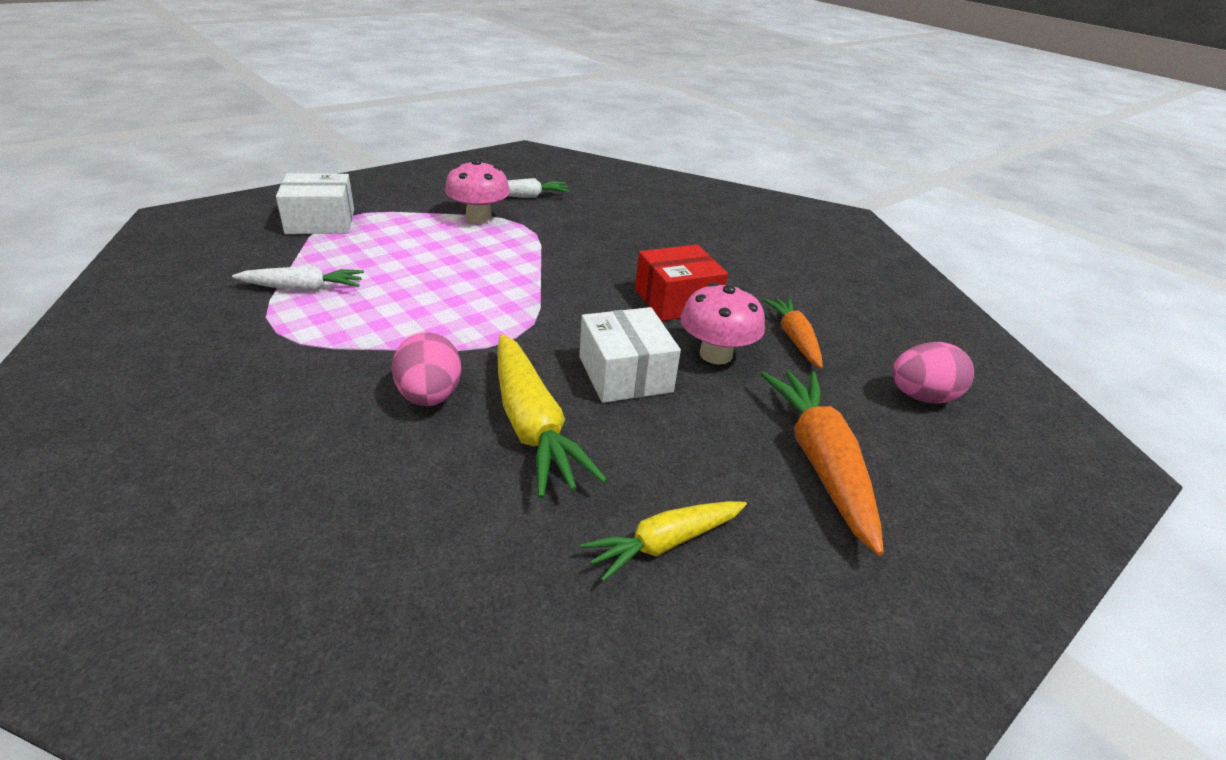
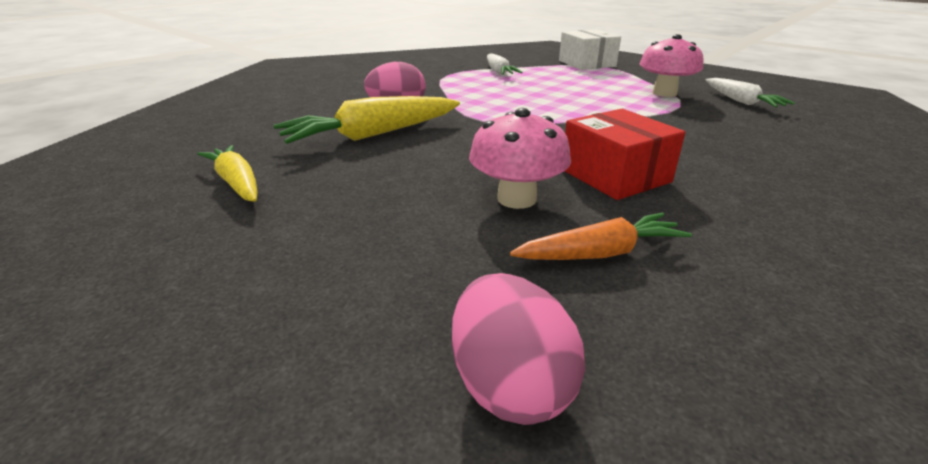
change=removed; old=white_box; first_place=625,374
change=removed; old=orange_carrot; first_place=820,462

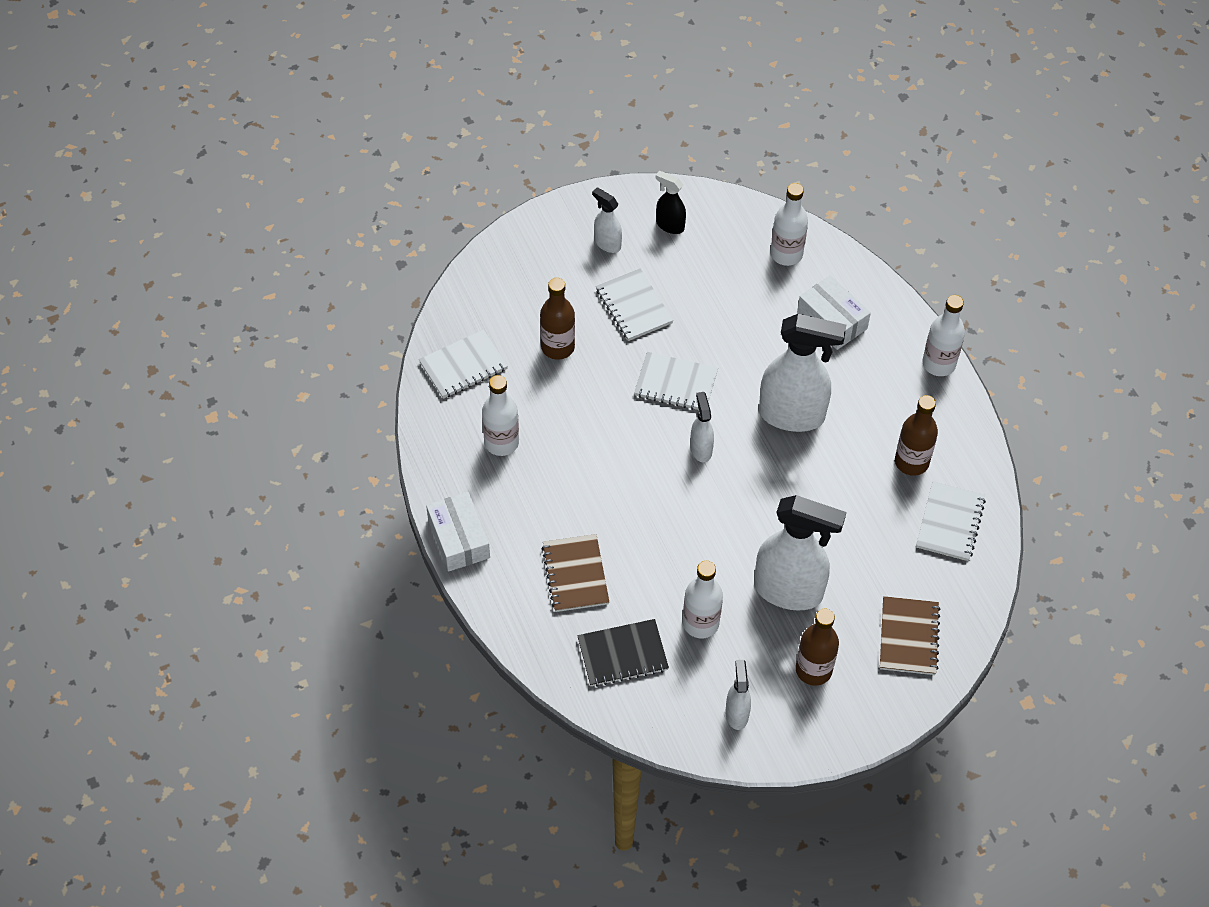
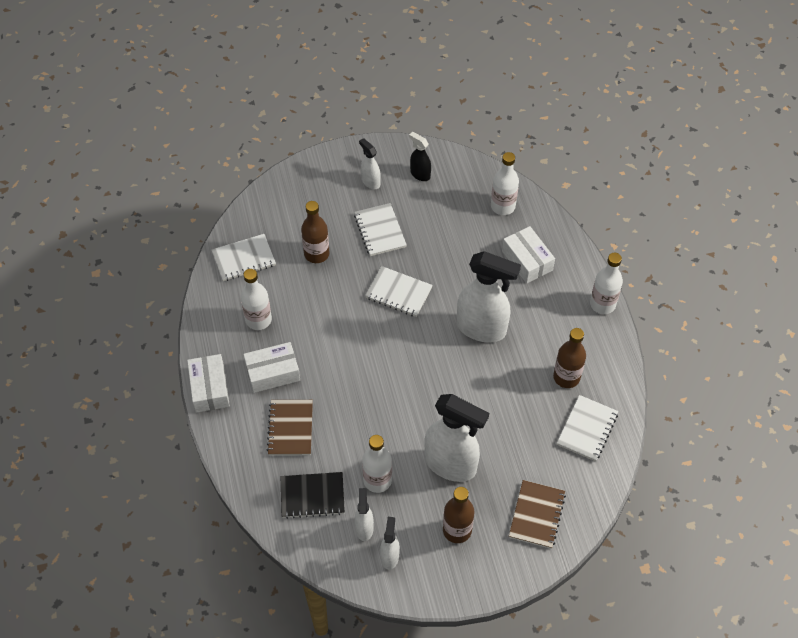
change=added; new=white_box; second_place=272,372
change=moved; old=white_spray_bottle; first_place=701,449; second_place=364,528

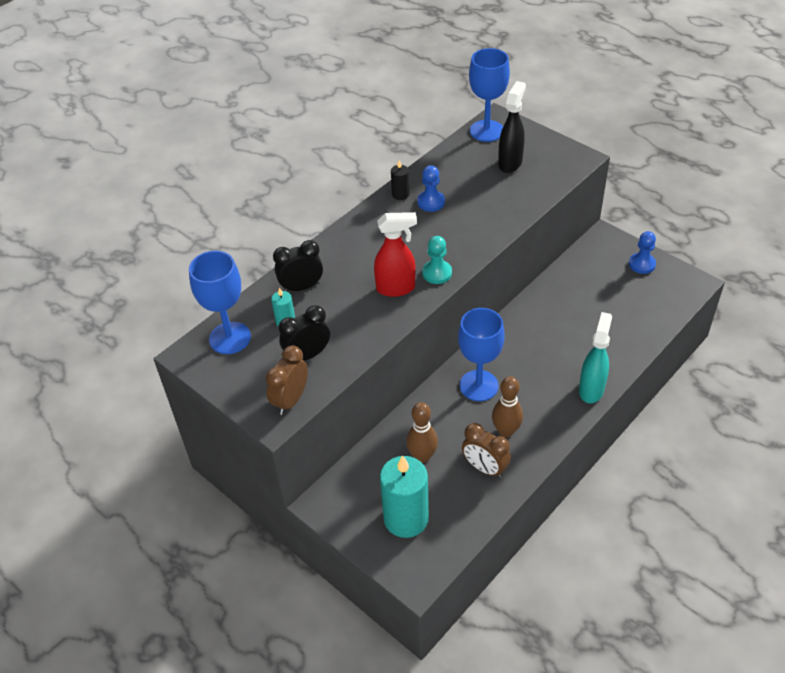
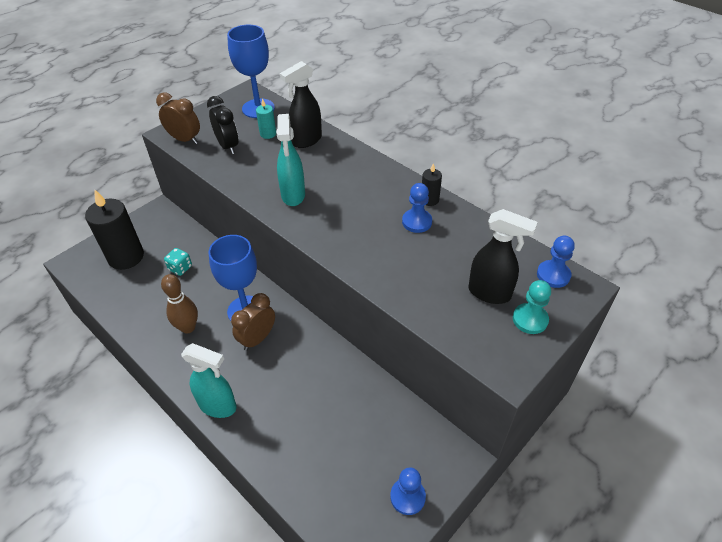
change=recoloured; old=turquoise_candle; new=black_candle; first_place=406,518; second_place=126,257
change=replaced; old=brown_bowling_pin; new=turquoise_dice; first_place=422,456; second_place=180,268
change=moved; old=brown_clock; first_place=485,468; second_place=257,339
change=recoloured; old=red_spray_bottle; new=turquoise_spray_bottle; first_place=396,288; second_place=293,195
change=replaced; old=black_clock; new=black_spray_bottle; first_place=301,287; second_place=306,141
change=moved; old=turquoise_pawn; first_place=437,273; second_place=530,319
change=replaced; old=blue_goblet; new=blue_pawn; first_place=486,131; second_place=553,275

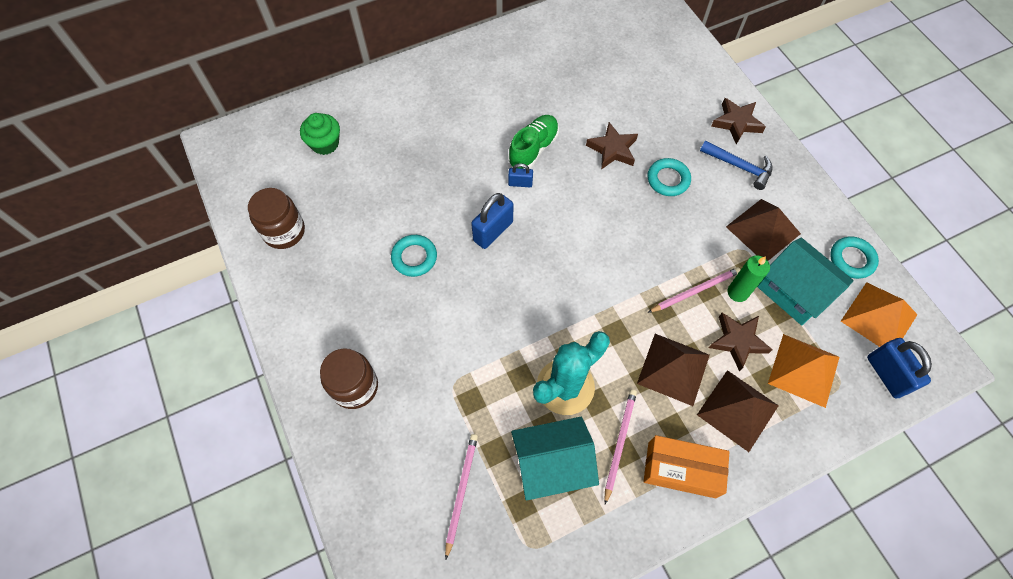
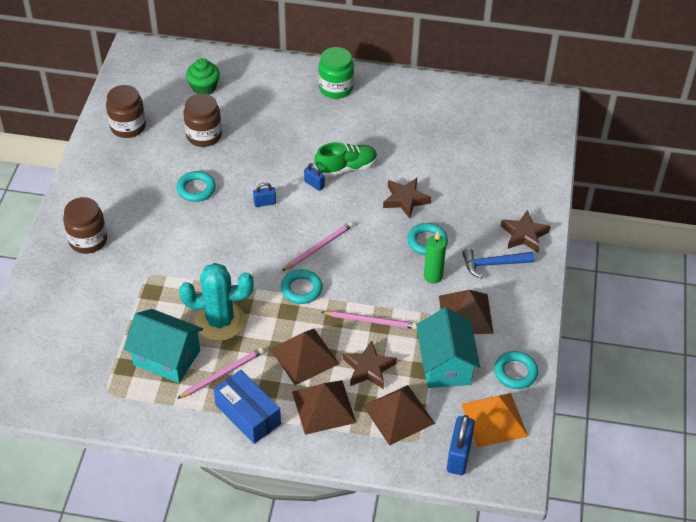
change=added; new=brown_jar; second_place=204,135
change=recoloured; old=orange_box; new=blue_box; first_place=681,470; second_place=248,414
change=resized; old=blue_padlock; first_place=493,231; second_place=264,203; factor=0.55
change=added; new=turquoise_ring; second_place=301,289
change=moved; old=pink_pencil; first_place=461,492; second_place=319,247
change=added; new=green_jar; second_place=336,88
change=recoloured; old=orange_pyramid; new=brown_pyramid; first_place=803,370; second_place=398,414
change=moved; old=green_candle; first_place=737,292; second_place=433,276
change=turned; old=blue_hammer; first_place=739,166; second_place=493,264; degrees=105

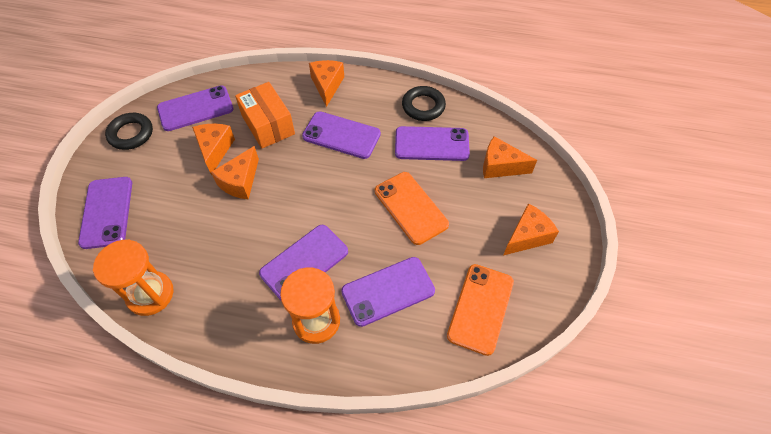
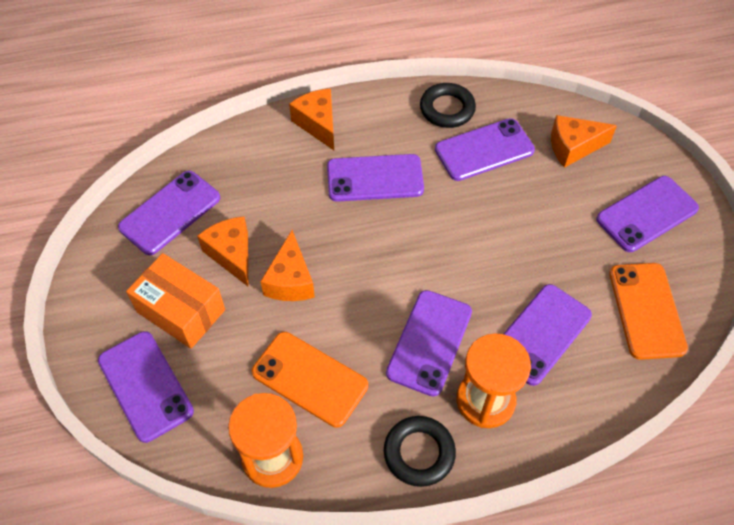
change=moved; old=orange_box; first_place=268,125; second_place=181,311
change=moved; old=orange_phone; first_place=410,208; second_place=309,379
change=moved; old=black_ring; first_place=131,134; second_place=419,453
change=replaced; old=orange_cheese; new=purple_phone; first_place=527,236; second_place=646,214

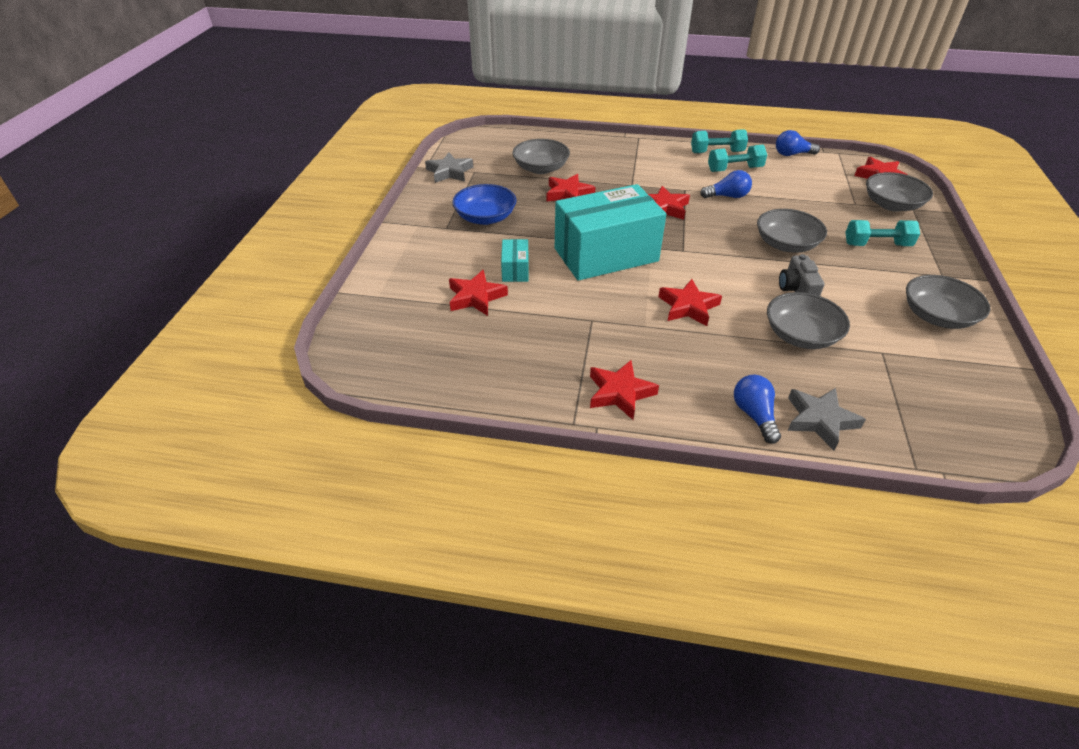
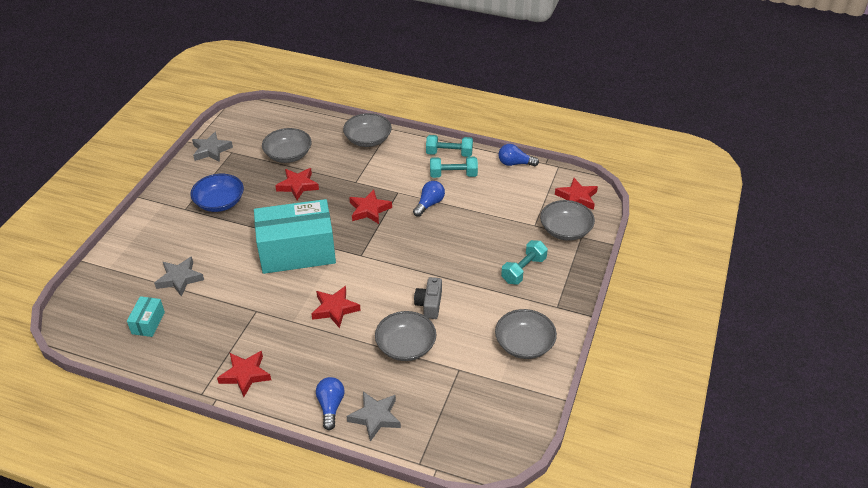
change=moved; old=turquoise_box; first_place=515,270; second_place=148,323
change=recoloured; old=red_star; new=grey_star; first_place=476,297; second_place=180,279
change=moved; old=grey_bowl; first_place=786,244; second_place=368,139
change=turned; old=blue_light_bulb; first_place=727,196; second_place=429,204; degrees=-60
change=turned; old=turquoise_dumbbell; first_place=876,245; second_place=523,270; degrees=-60

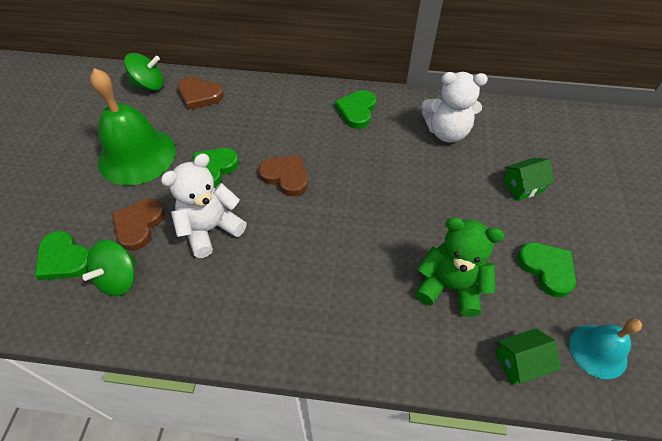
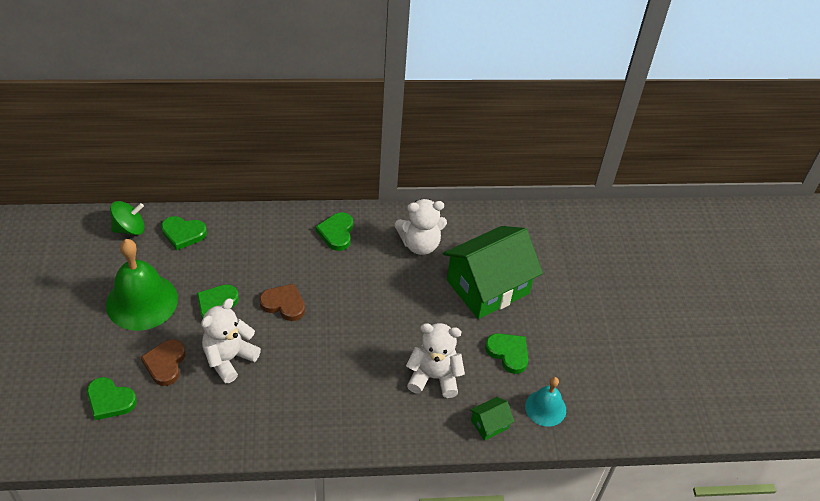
change=recoloured; old=brown_heart; new=green_heart; first_place=199,95; second_place=183,234
change=recoloured; old=green_teddy_bear; new=white_teddy_bear; first_place=450,286; second_place=434,377
change=resized; old=green_house; first_place=522,186; second_place=487,287; factor=2.42
change=removed; old=green_spinning_top; first_place=119,278

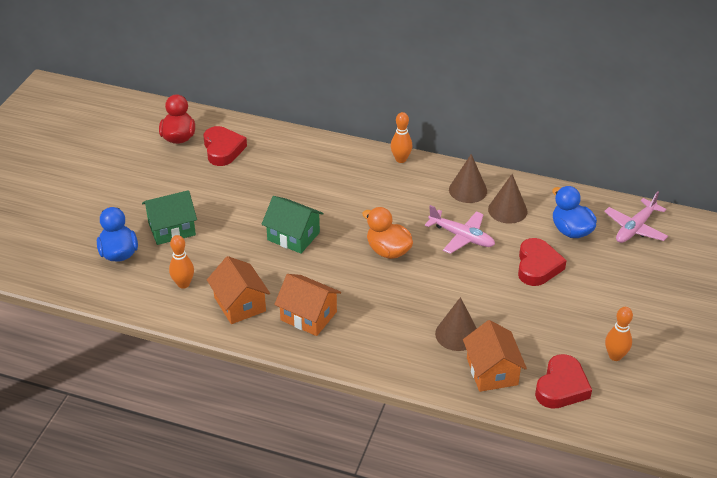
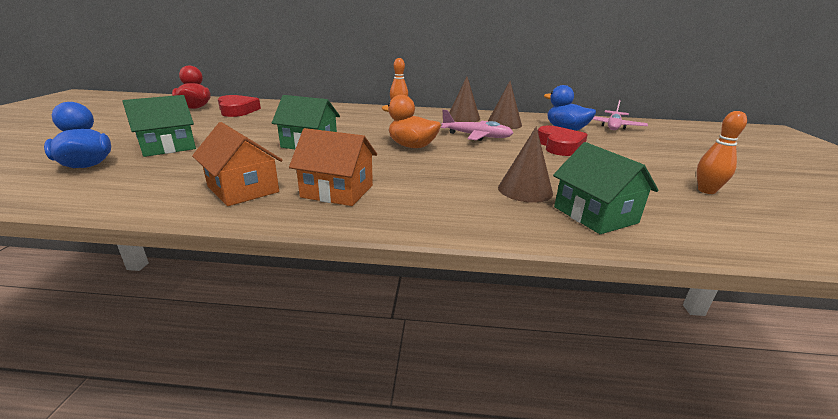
change=recoloured; old=orange_house; new=green_house; first_place=492,371; second_place=595,215
change=removed; old=orange_bowling_pin; first_place=183,284
change=removed; old=red_heart; first_place=561,387

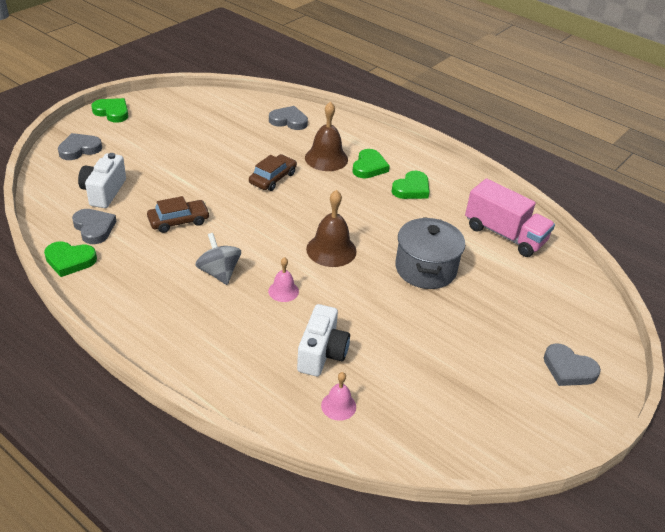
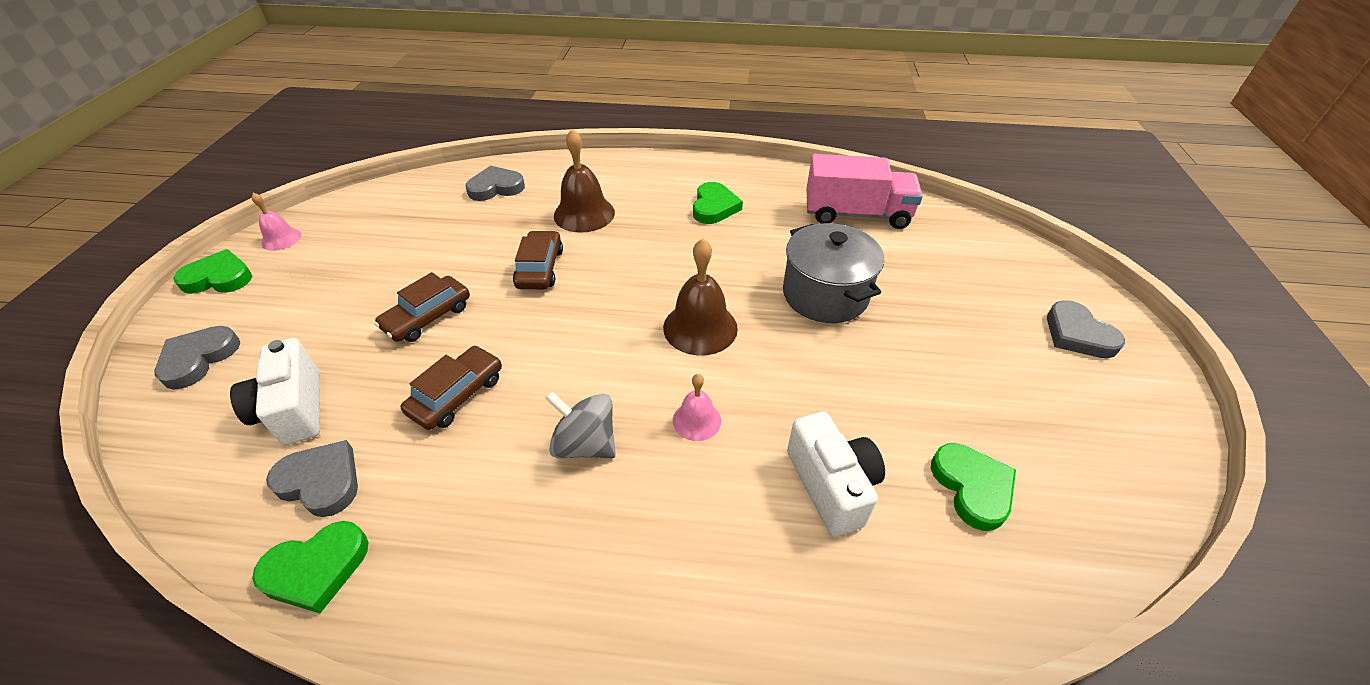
change=moved; old=pink_bell; first_place=338,406; second_place=281,239
change=added; new=brown_car; second_place=427,317
change=moved; old=green_heart; first_place=369,167; second_place=972,487
change=turned; old=grey_heart; first_place=568,369; second_place=1077,334; degrees=60

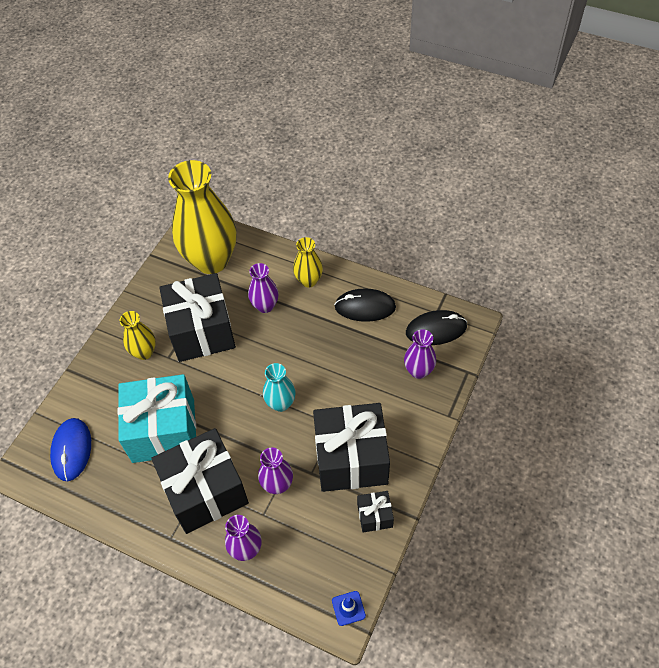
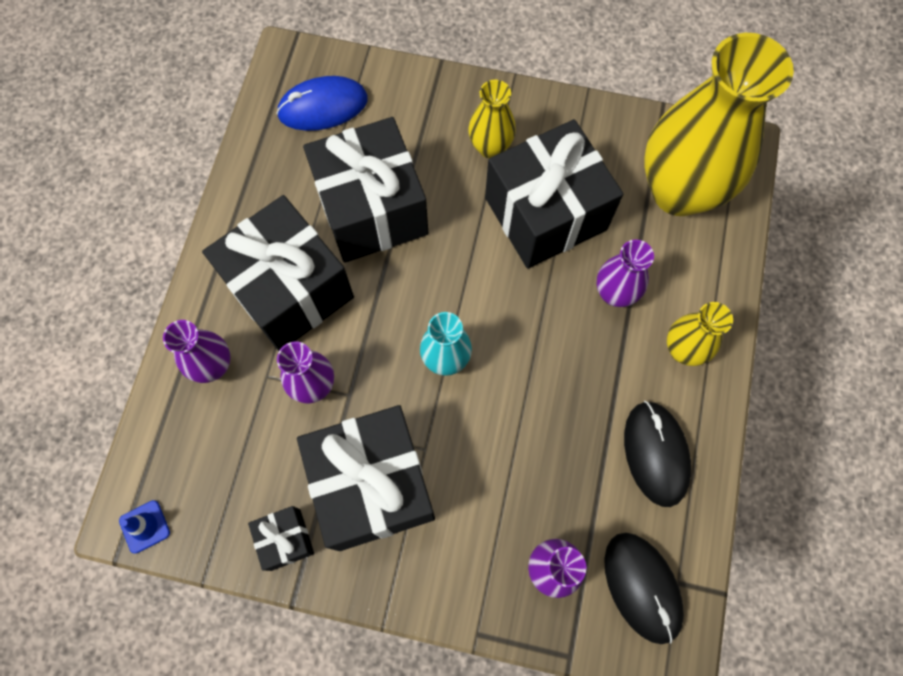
change=recoloured; old=turquoise_gift; new=black_gift; first_place=163,430; second_place=372,209

